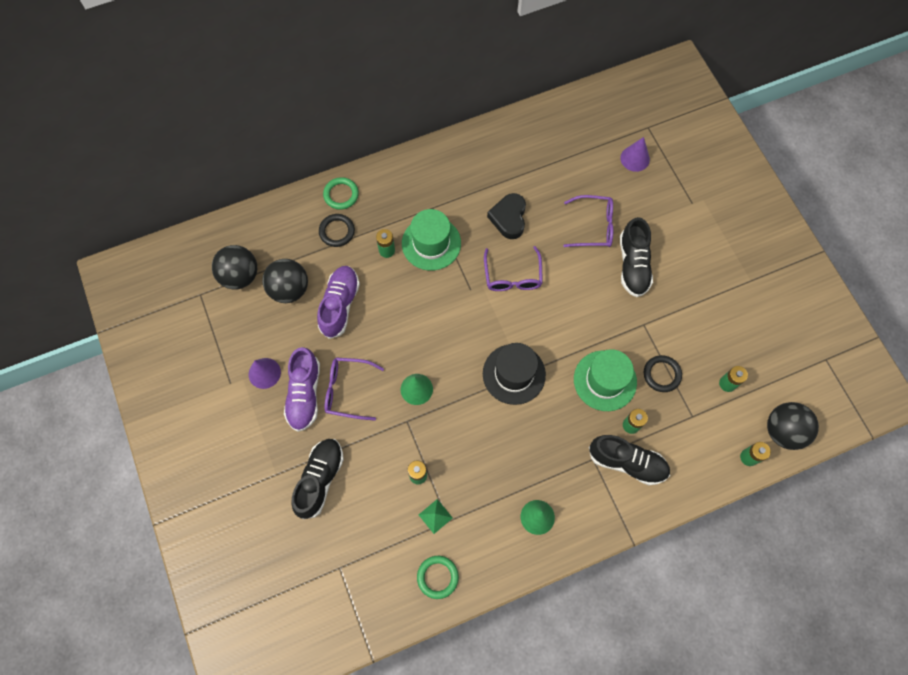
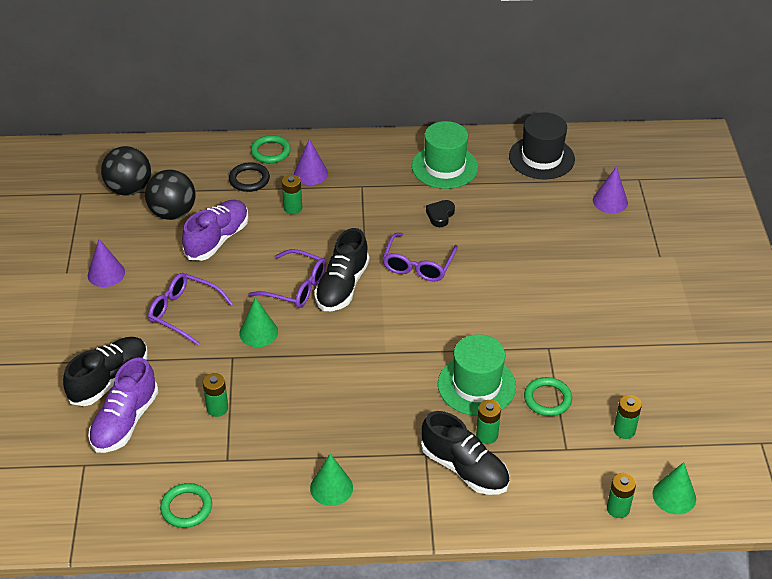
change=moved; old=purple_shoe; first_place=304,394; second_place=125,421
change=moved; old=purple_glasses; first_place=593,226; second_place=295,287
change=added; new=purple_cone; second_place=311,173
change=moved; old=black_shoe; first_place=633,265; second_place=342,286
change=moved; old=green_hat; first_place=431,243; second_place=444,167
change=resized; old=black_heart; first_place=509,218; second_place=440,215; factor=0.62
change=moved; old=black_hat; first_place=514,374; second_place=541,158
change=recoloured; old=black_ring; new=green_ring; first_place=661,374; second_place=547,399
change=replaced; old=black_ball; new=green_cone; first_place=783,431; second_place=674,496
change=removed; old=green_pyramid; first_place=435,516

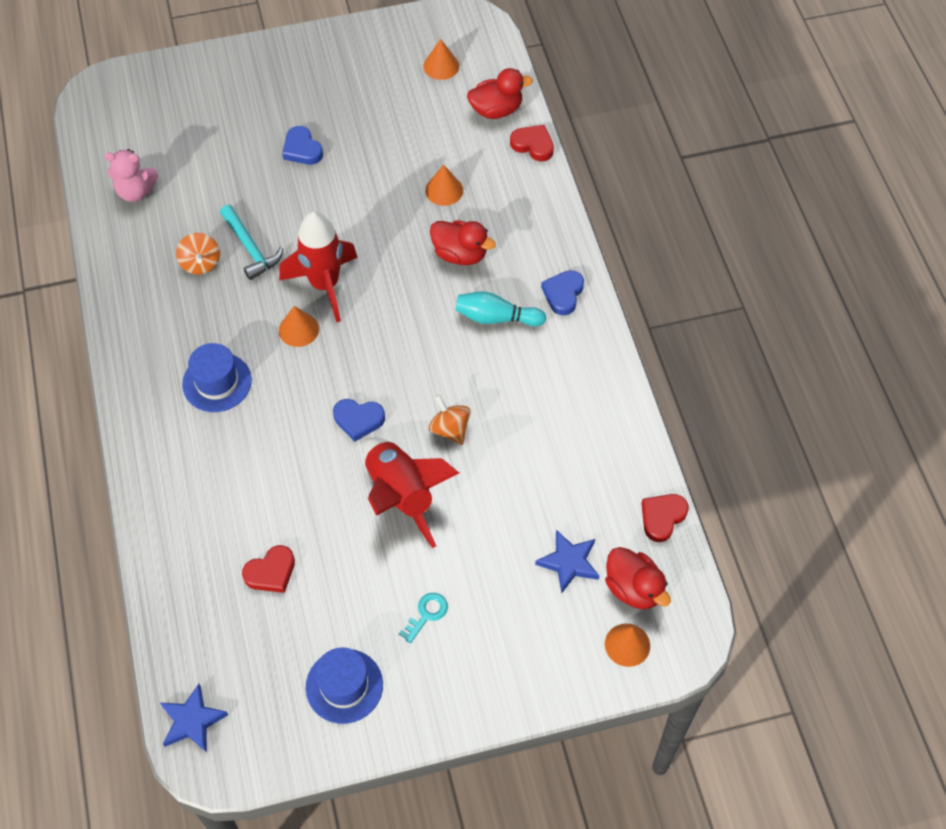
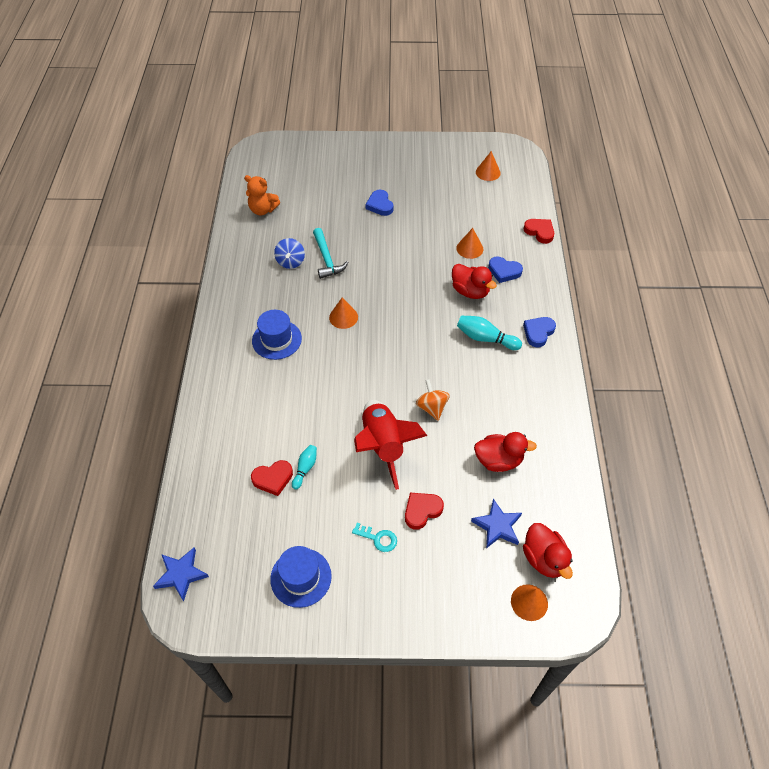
change=recoloured; old=pink_teddy_bear; new=orange_teddy_bear; first_place=135,191; second_place=263,210
change=recoloured; old=orange_spinning_top; new=blue_spinning_top; first_place=201,263; second_place=290,262
change=added; new=turquoise_bowling_pin; second_place=305,468
change=turned; old=turquoise_key; first_place=426,614; second_place=378,538; degrees=60
change=moved; old=red_heart; first_place=662,517; second_place=422,511
change=moved; old=red_duck; first_place=496,110; second_place=498,460
change=moved; old=blue_heart; first_place=358,420; second_place=504,271
change=removed; old=red_rocket; first_place=324,285

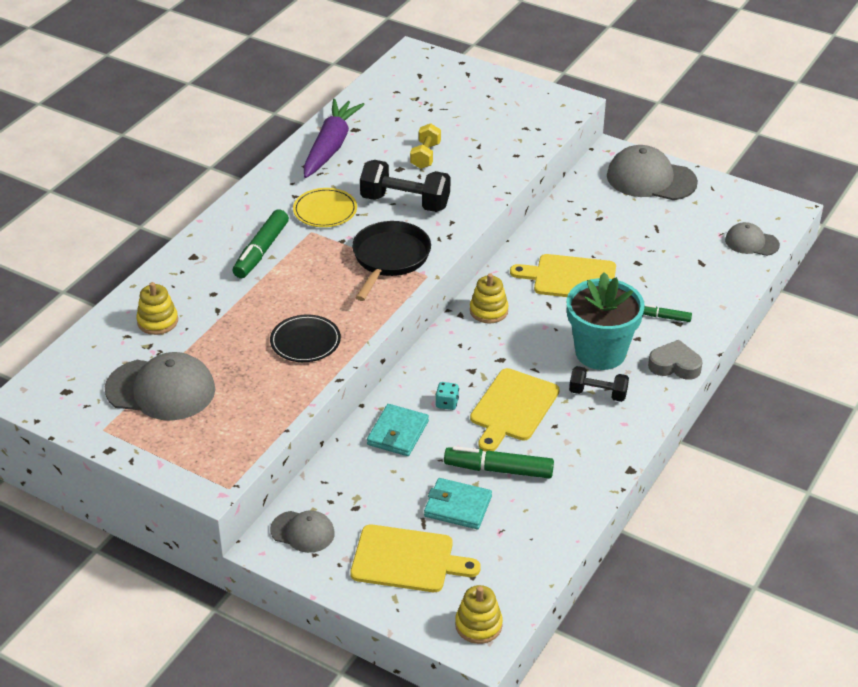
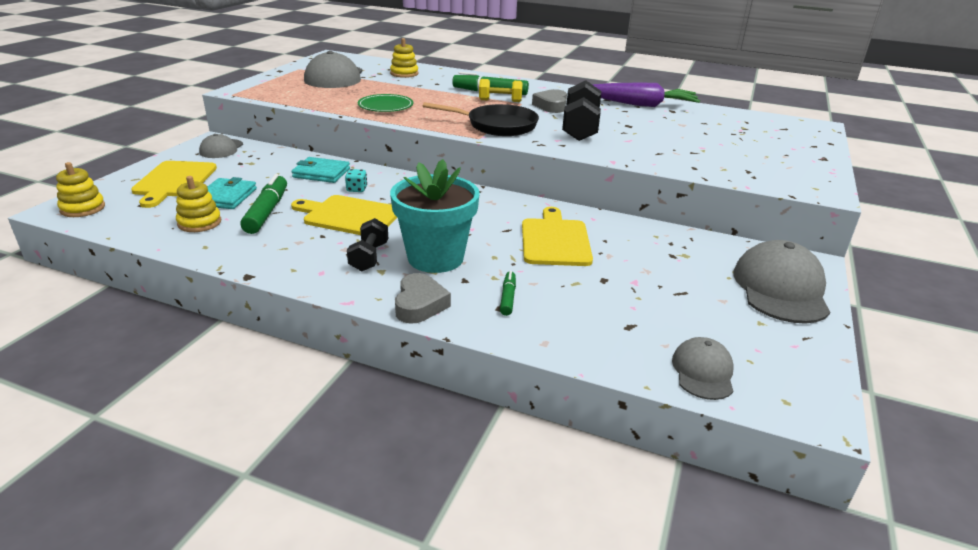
change=moved; old=yellow_stacking_toy; first_place=488,311; second_place=199,223
change=recoloured; old=black_plate; new=green_plate; first_place=305,341; second_place=385,106
change=moved; old=yellow_dumbbell; first_place=425,156; second_place=500,101
change=replaced; old=yellow_plate; new=grey_heart; first_place=325,210; second_place=551,106

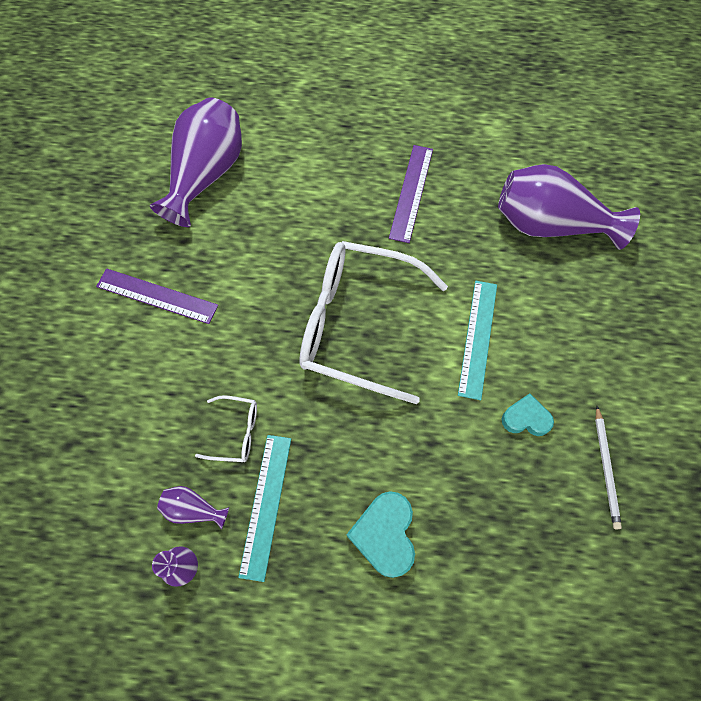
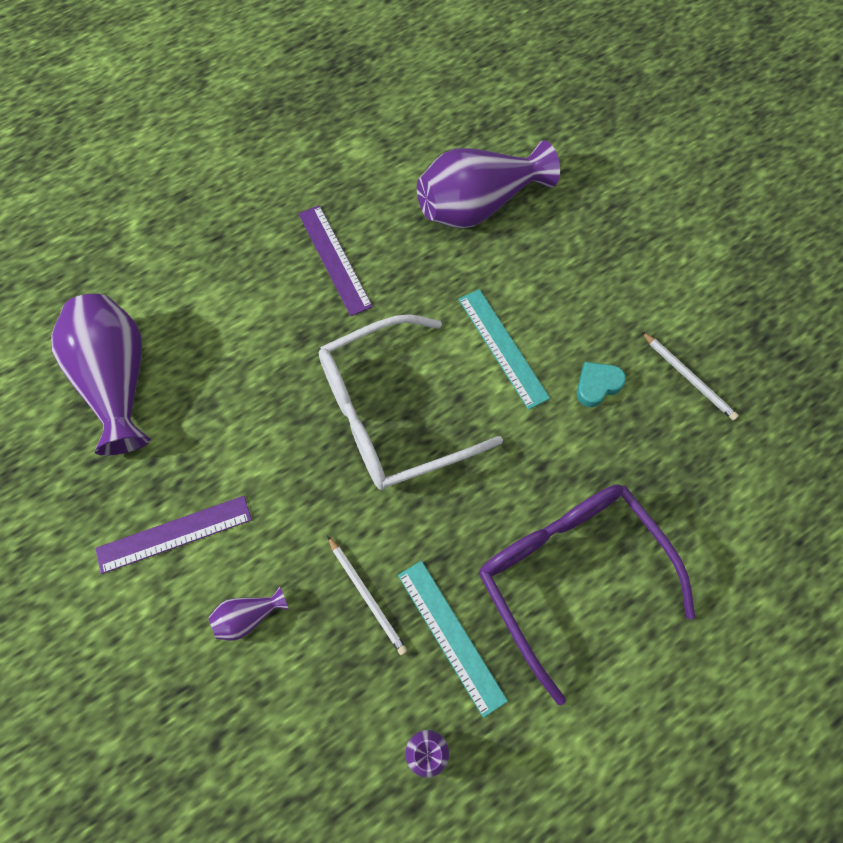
change=moved; old=purple_vase; first_place=193,509; second_place=248,617
change=replaced; old=white_glasses; new=white_pencil; first_place=236,432; second_place=367,596
change=replaced; old=turquoise_heart; new=purple_glasses; first_place=385,535; second_place=570,574

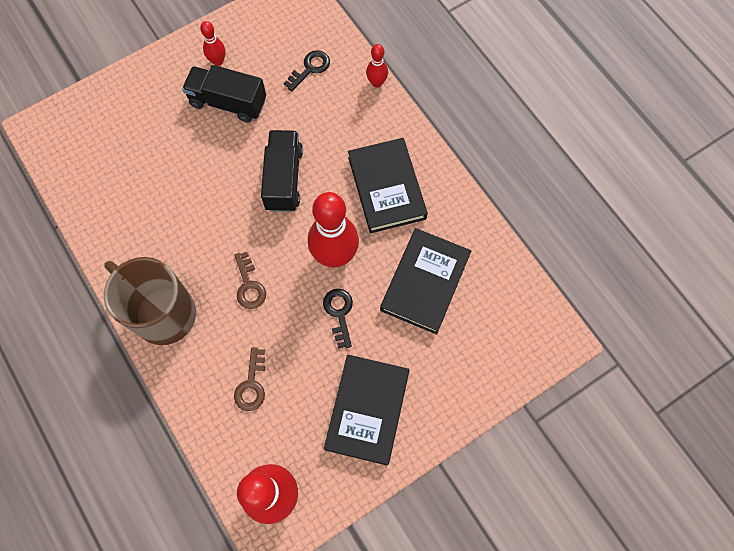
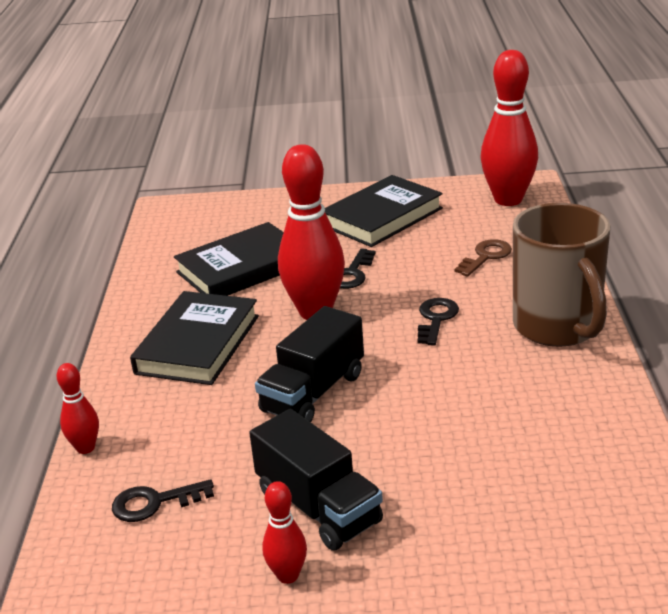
change=recoloured; old=brown_key; new=black_key; first_place=249,286; second_place=436,319

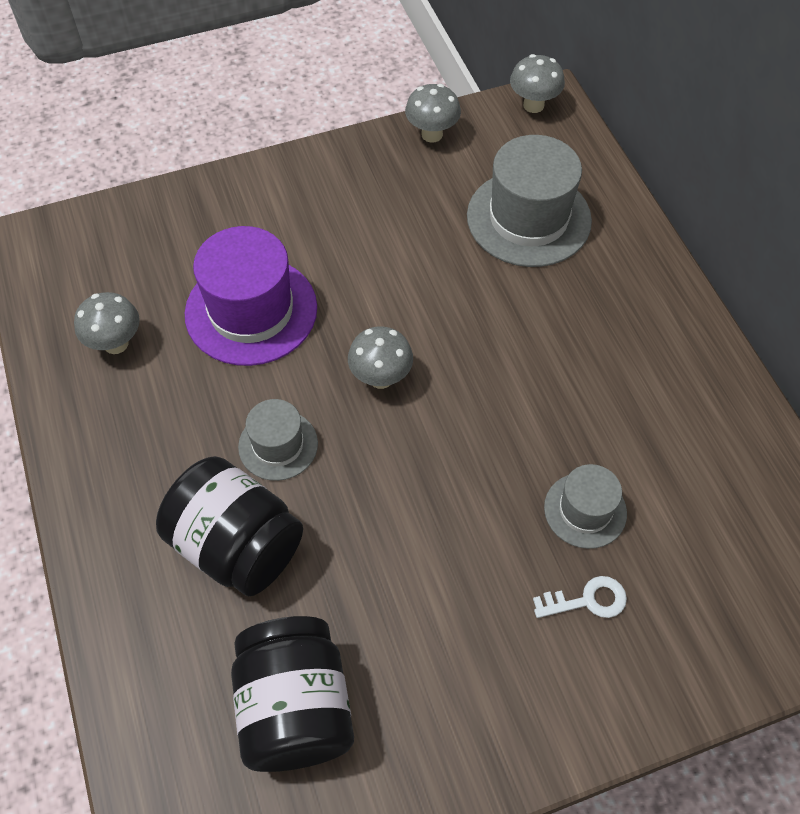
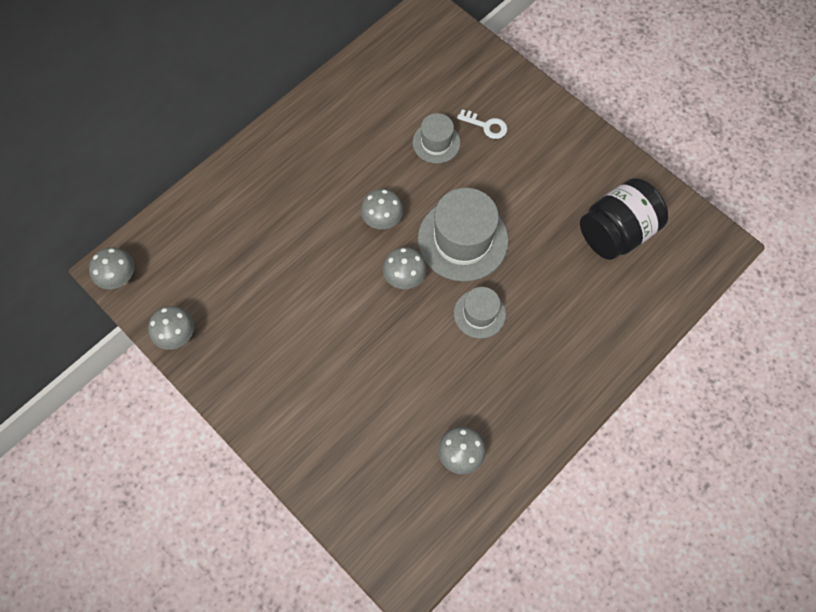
change=added; new=grey_mushroom; second_place=382,220
change=moved; old=grey_hat; first_place=528,218; second_place=462,239
change=turned; old=white_key; first_place=587,600; second_place=486,126; degrees=150
change=removed; old=black_jar; first_place=237,545
change=removed; old=purple_hat; first_place=251,310

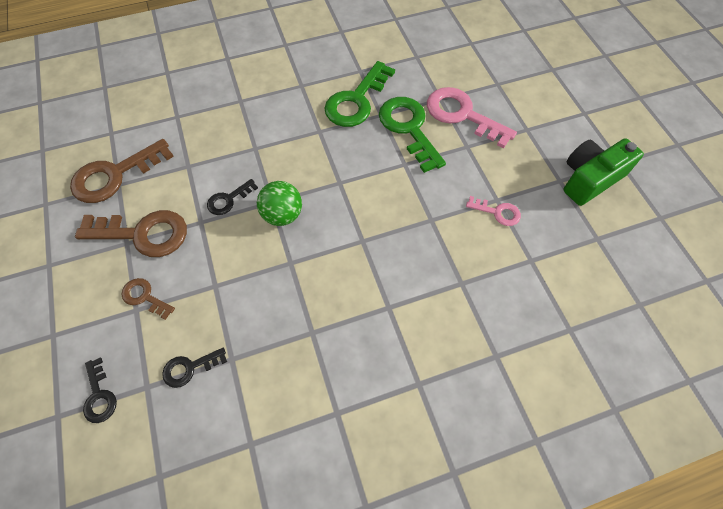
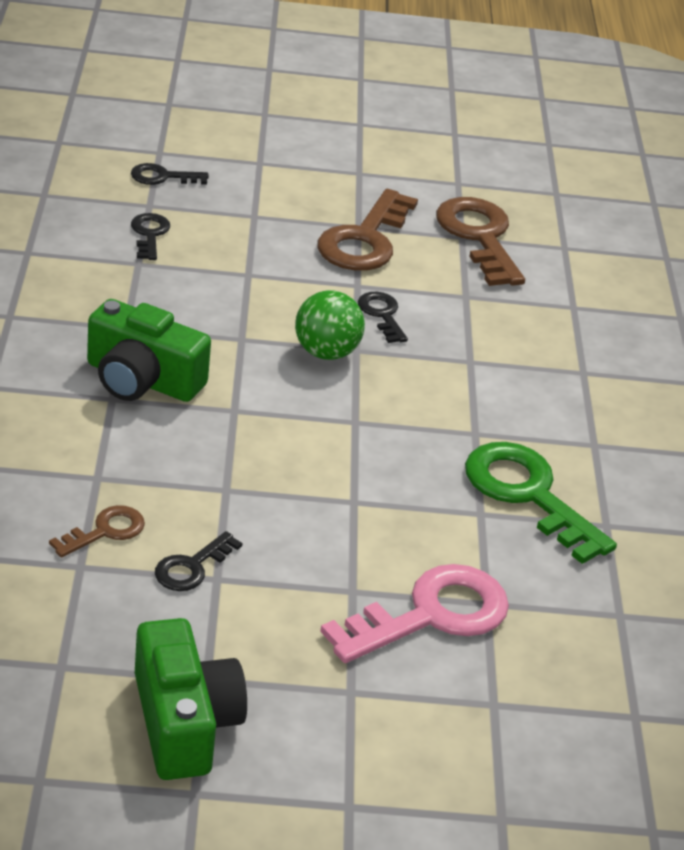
change=moved; old=brown_key; first_place=145,297; second_place=105,531
change=added; new=green_camera; second_place=142,380
change=recoloured; old=pink_key; new=black_key; first_place=497,212; second_place=192,567
change=removed; old=green_key; first_place=409,128

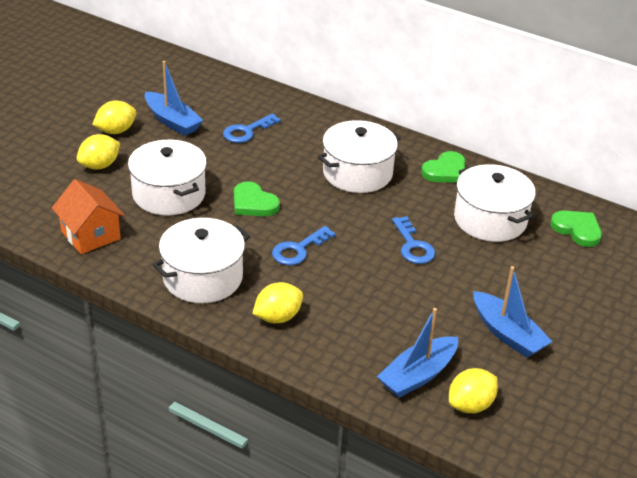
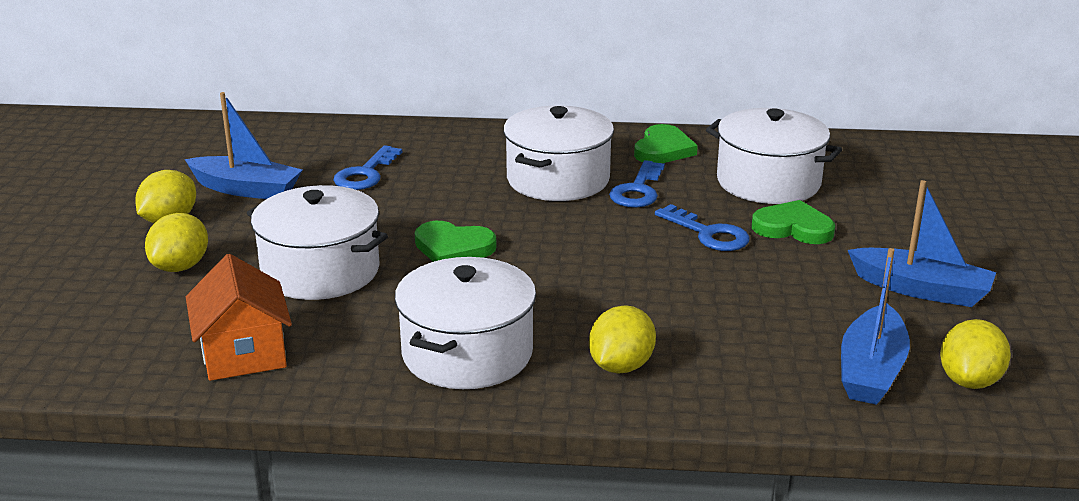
change=turned; old=orange_house; first_place=90,235; second_place=243,354; degrees=45
change=moved; old=blue_key; first_place=298,249; second_place=638,190
change=moved; old=green_heart; first_place=577,230; second_place=793,228

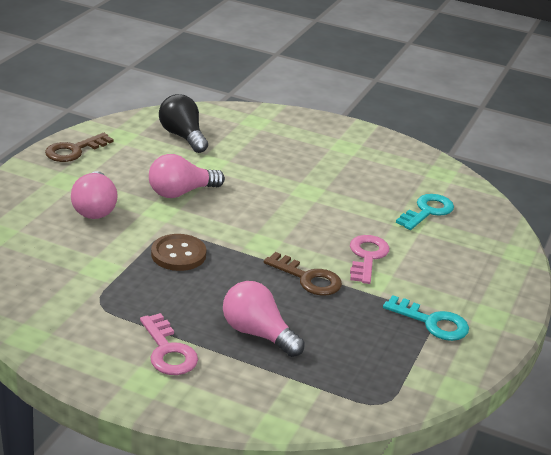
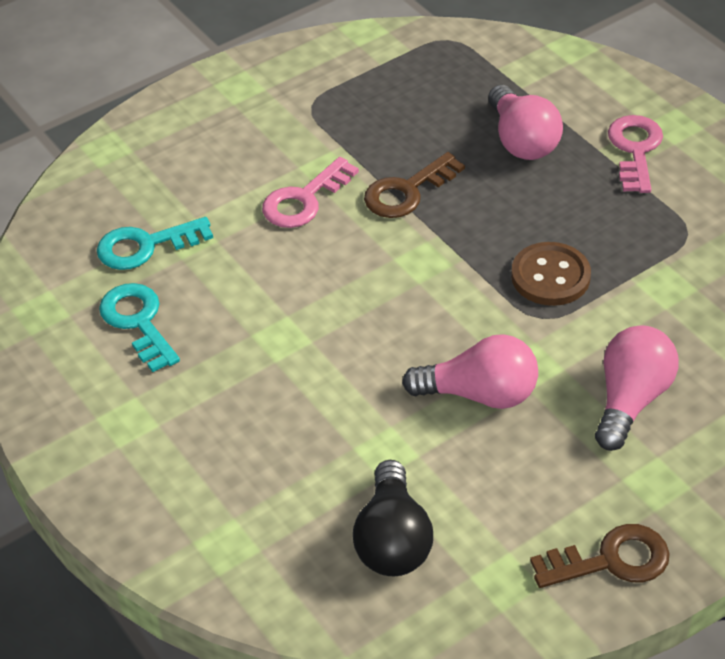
change=moved; old=turquoise_key; first_place=432,322; second_place=138,322
change=turned; old=brown_key; first_place=308,278; second_place=407,191; degrees=-105

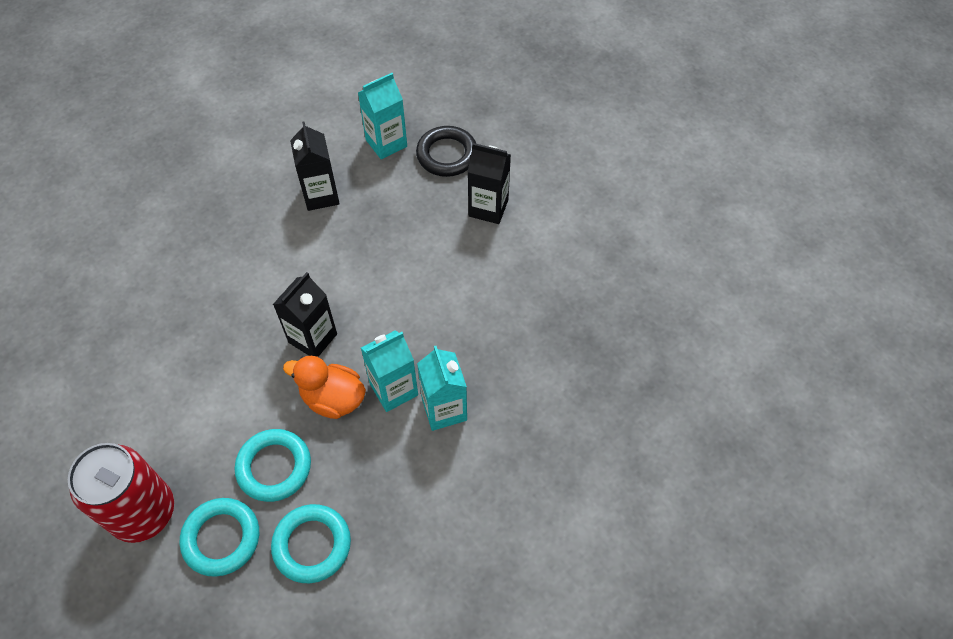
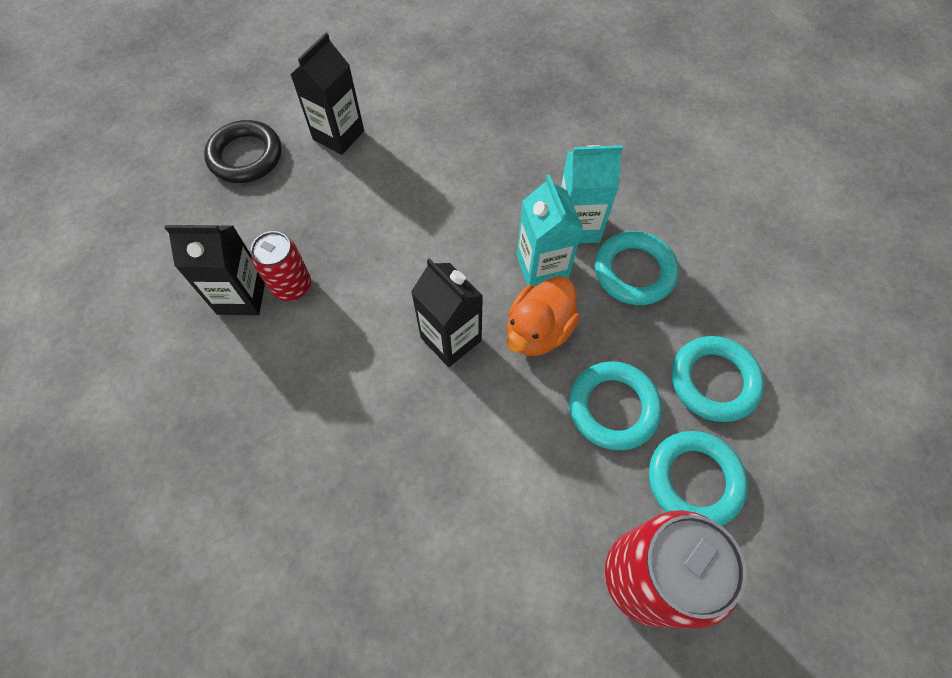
change=added; new=red_can; second_place=292,286
change=added; new=turquoise_ring; second_place=634,271
change=removed; old=turquoise_carton; first_place=386,143

